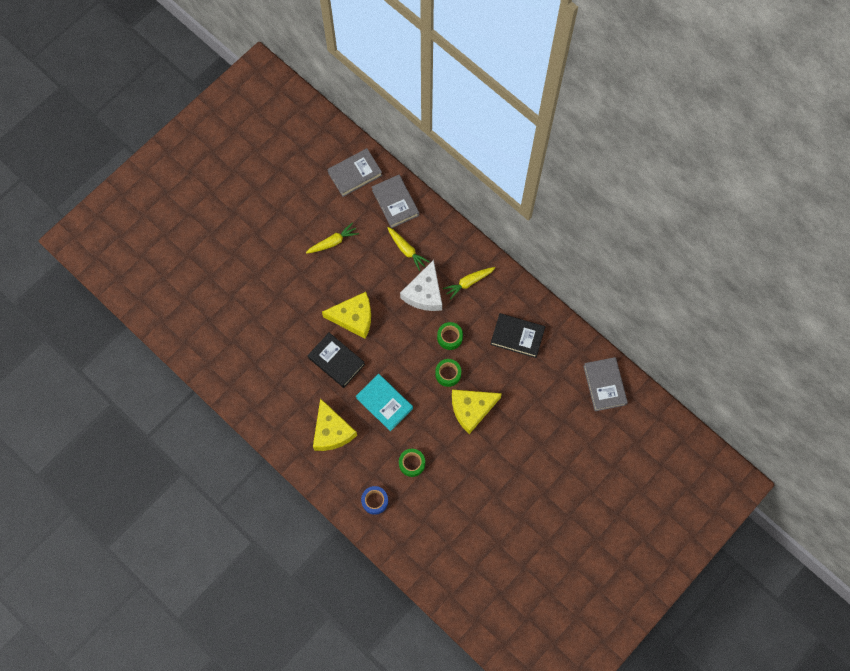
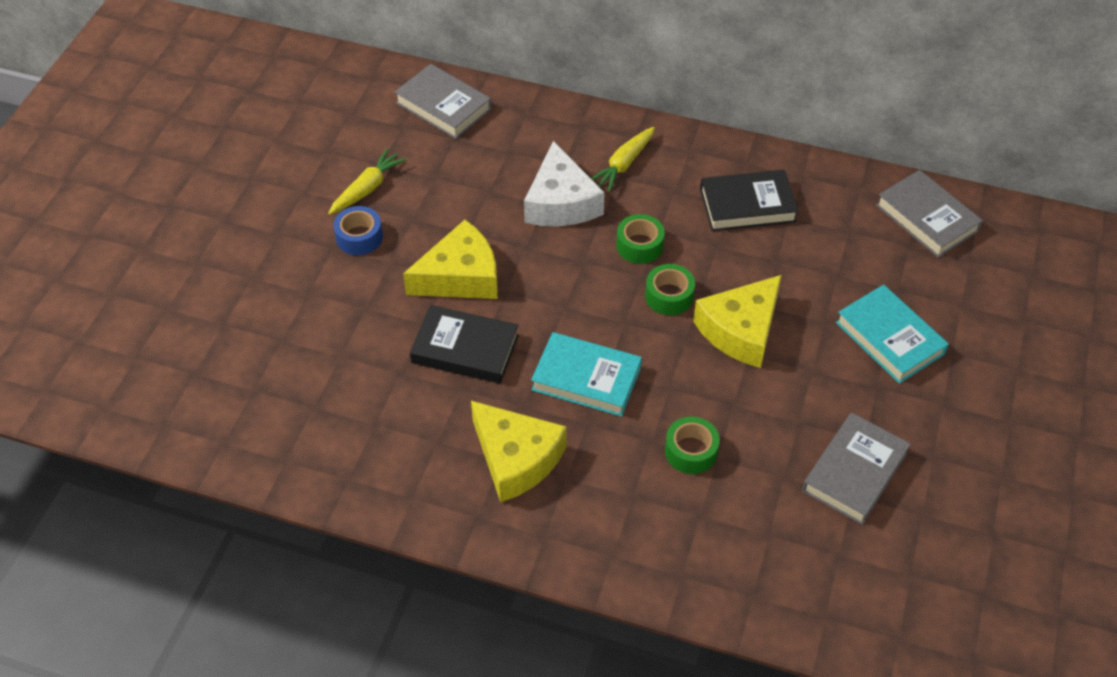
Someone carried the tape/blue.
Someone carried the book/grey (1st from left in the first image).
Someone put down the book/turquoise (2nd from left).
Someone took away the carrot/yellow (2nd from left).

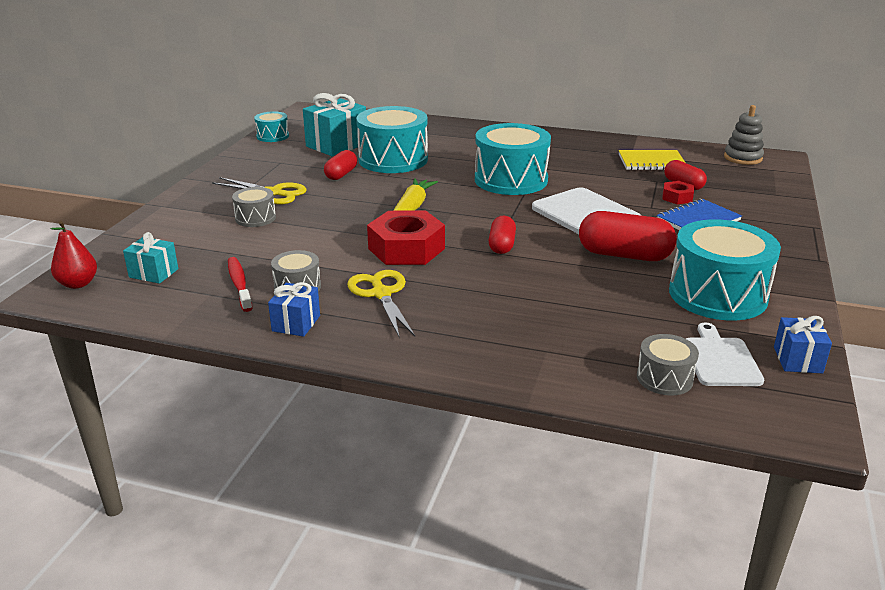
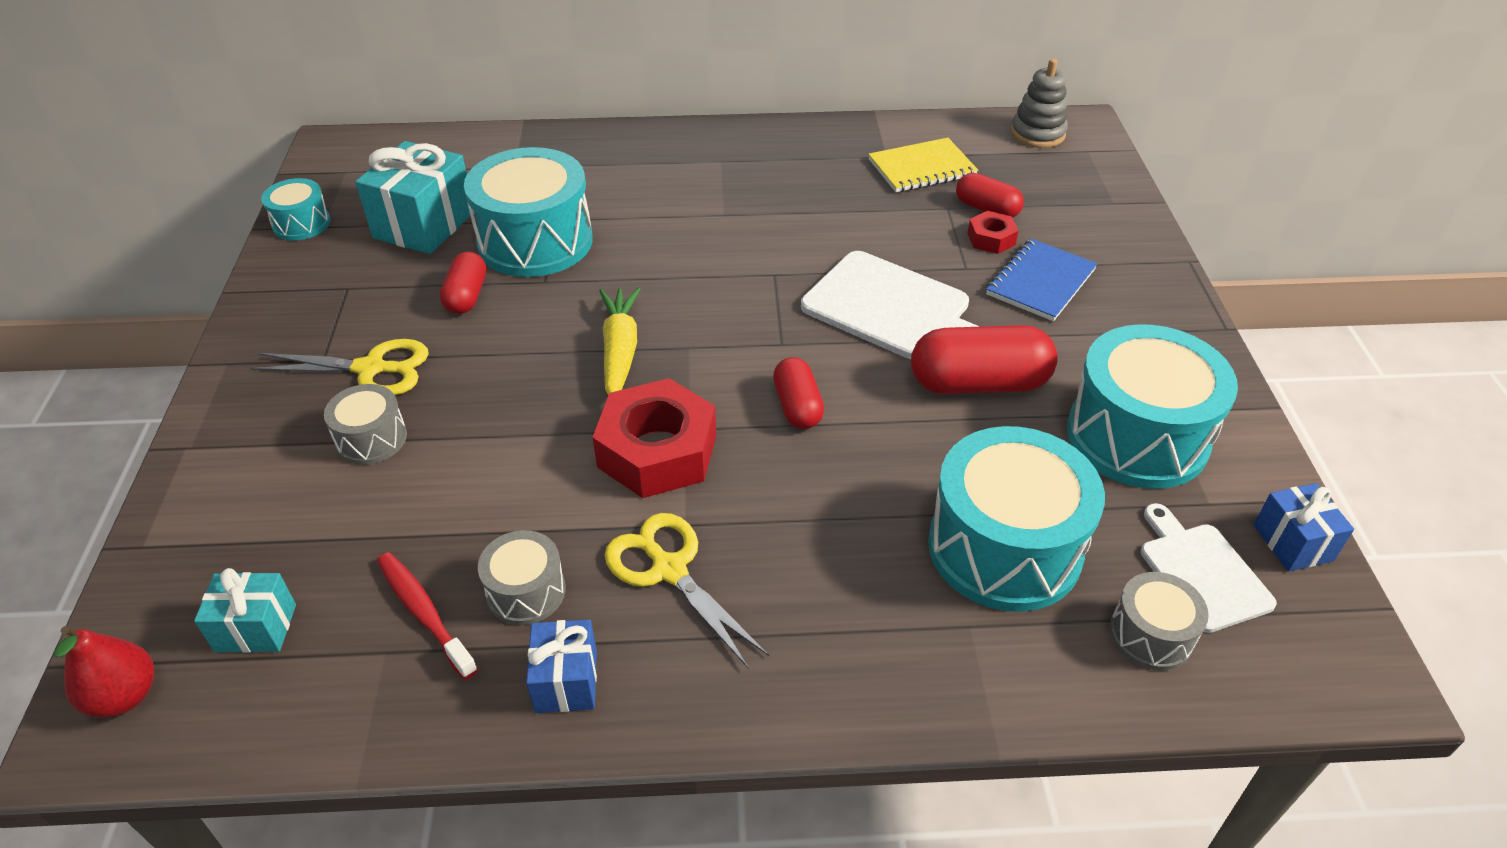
Someone carried the drum/turquoise (3rd from left).

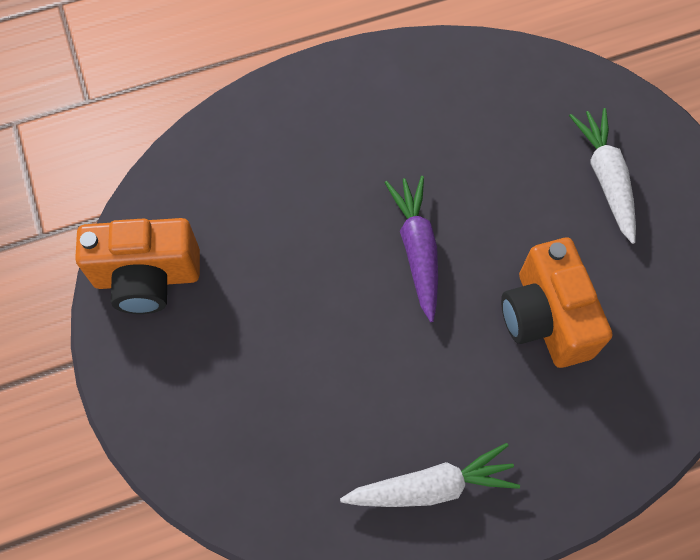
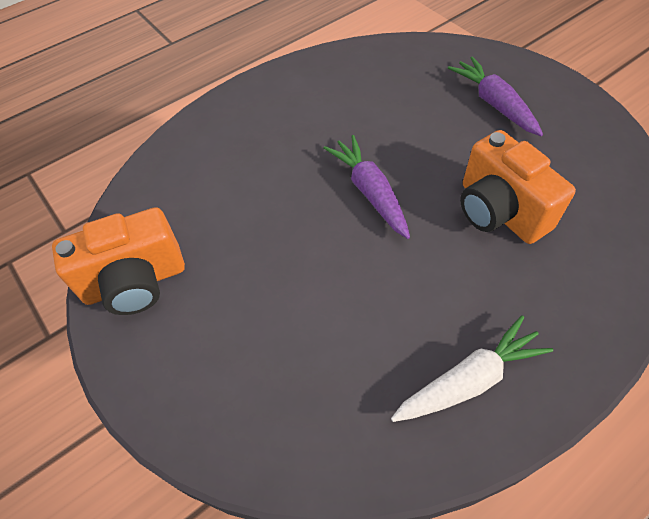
Someone repainted the carrot/white (2nd from left), which became the carrot/purple (2nd from left).

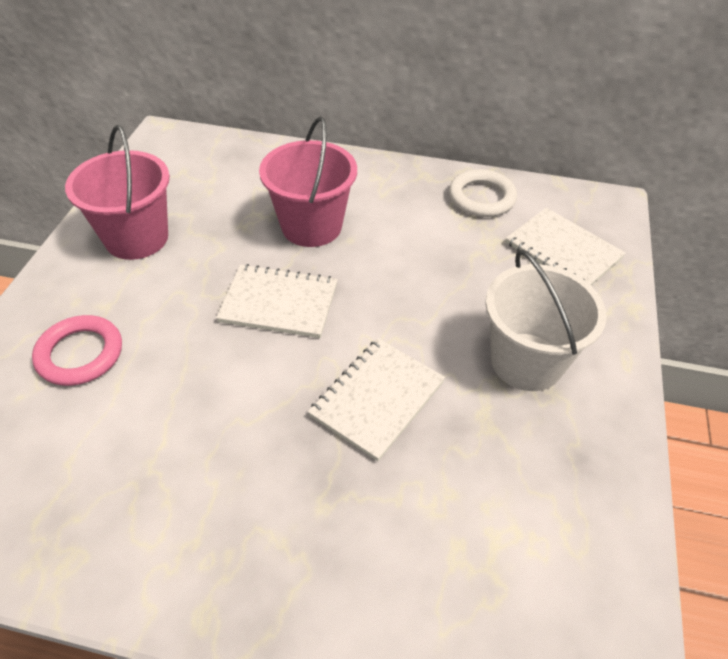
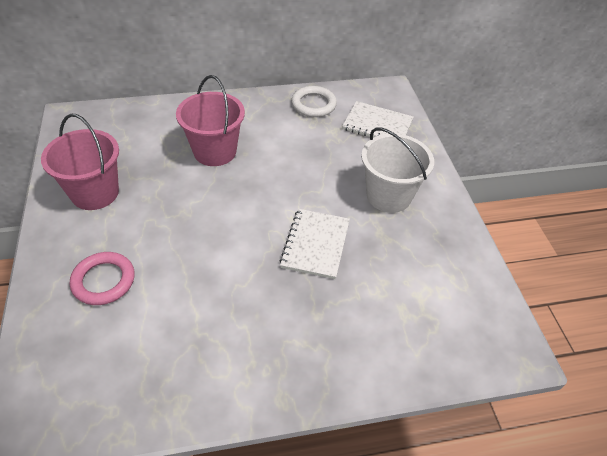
Someone took away the notebook/white (1st from left).

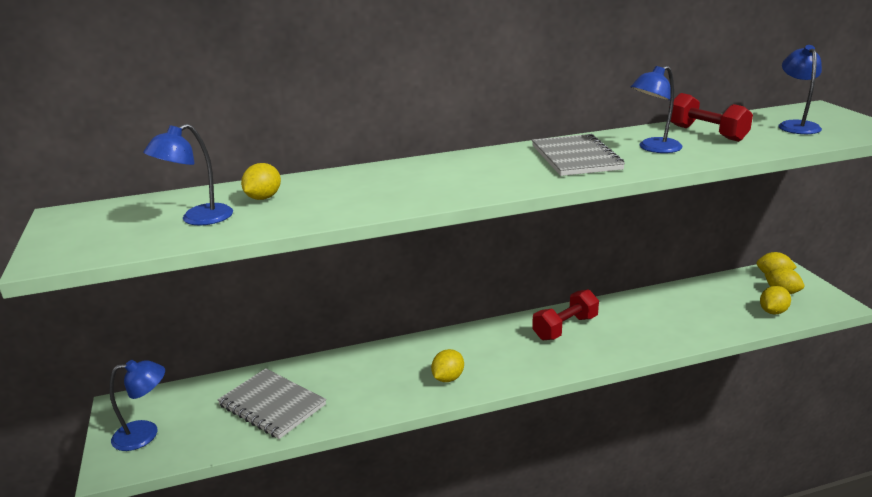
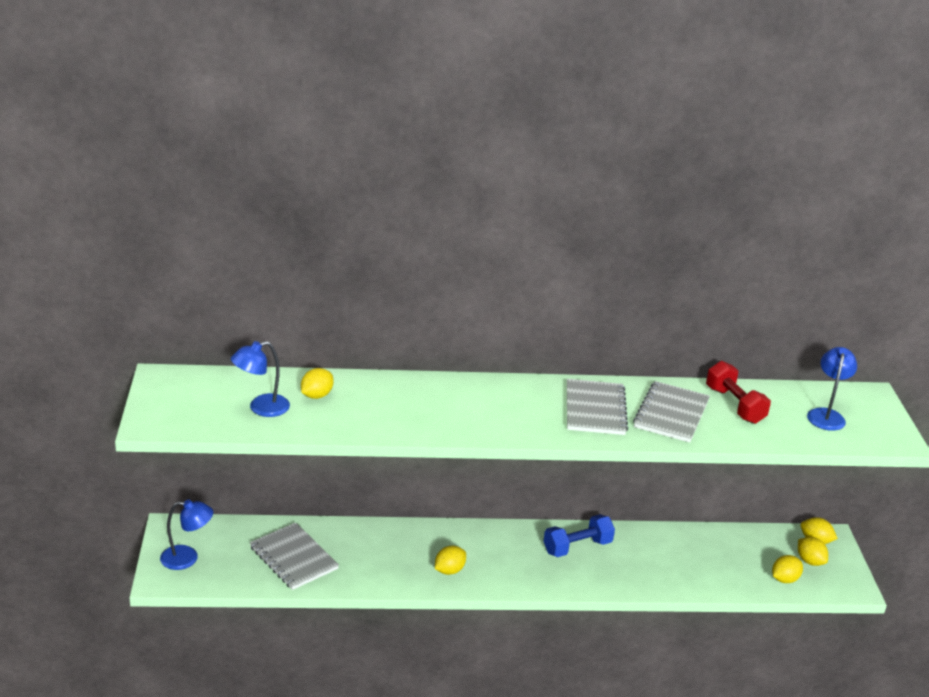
Someone repainted the dumbbell/red (1st from left), which became the dumbbell/blue.
Someone swapped the lamp/blue (3rd from left) for the notebook/grey (3rd from left).

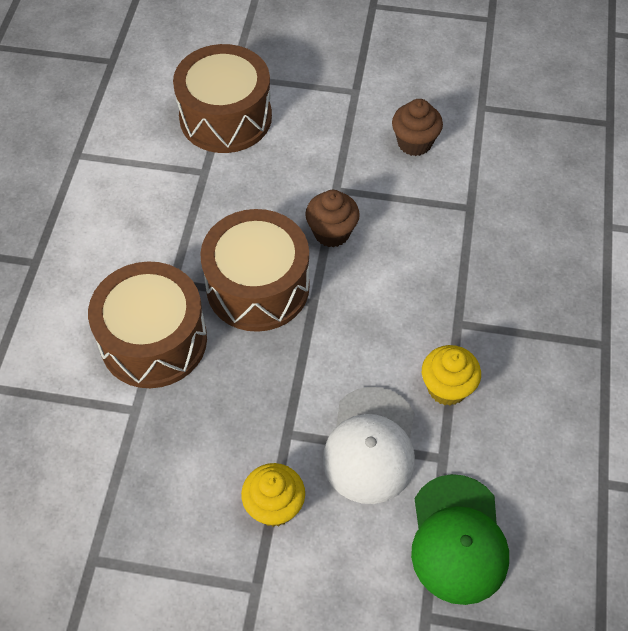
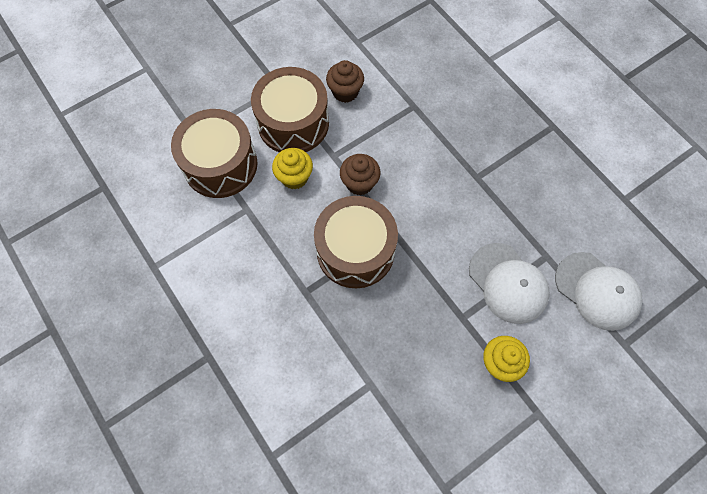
Someone carried the drum/brown (1st from left in the first image).
Someone carried the cupcake/yellow (2nd from left in the first image).
Someone repainted the cap/green, which became the cap/white (2nd from left).

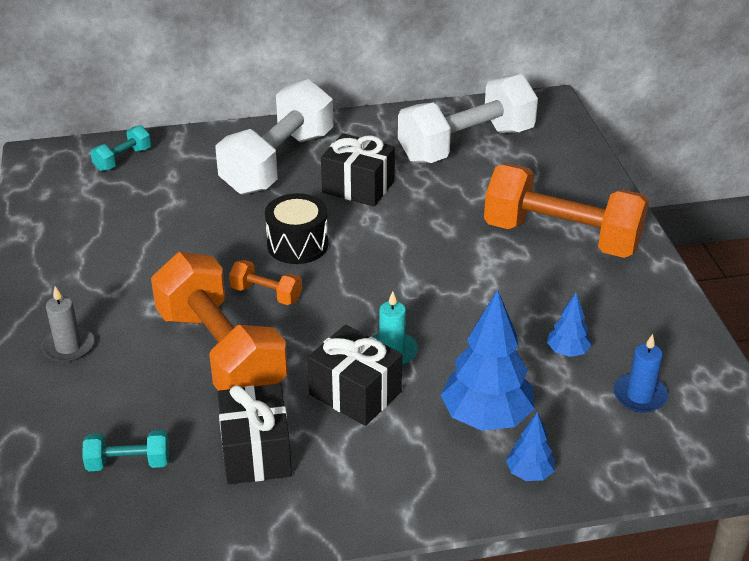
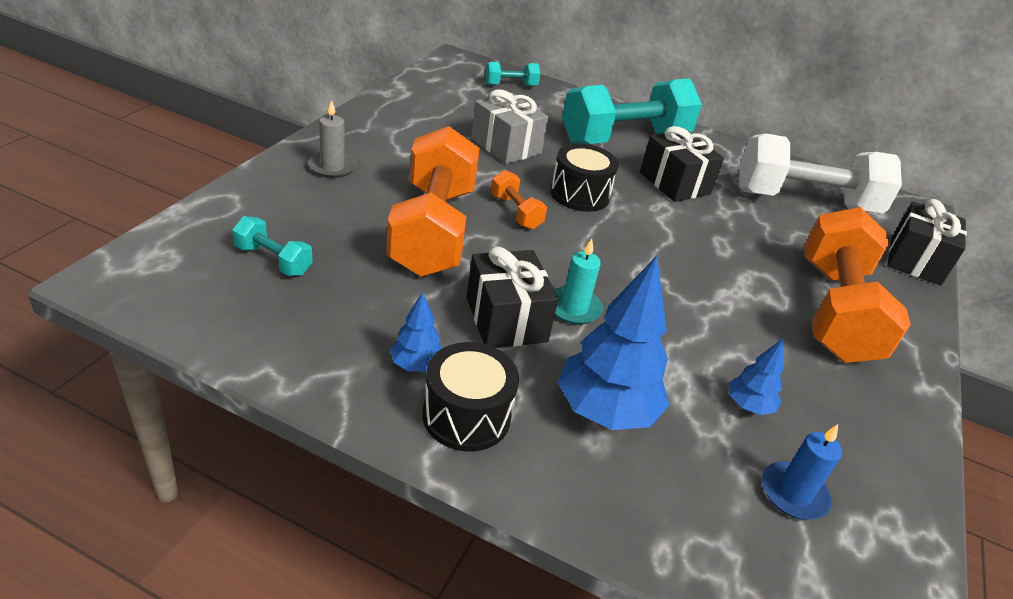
Someone carried the tree/blue (2nd from left in the first image).
Someone put down the drum/black (1st from left).
Someone put down the gift/grey.
Someone repainted the dumbbell/white (1st from left), which became the dumbbell/turquoise (3rd from left).
Someone rotated the dumbbell/orange (3rd from left) by 45 degrees clockwise.
Someone carried the gift/black (1st from left in the first image).

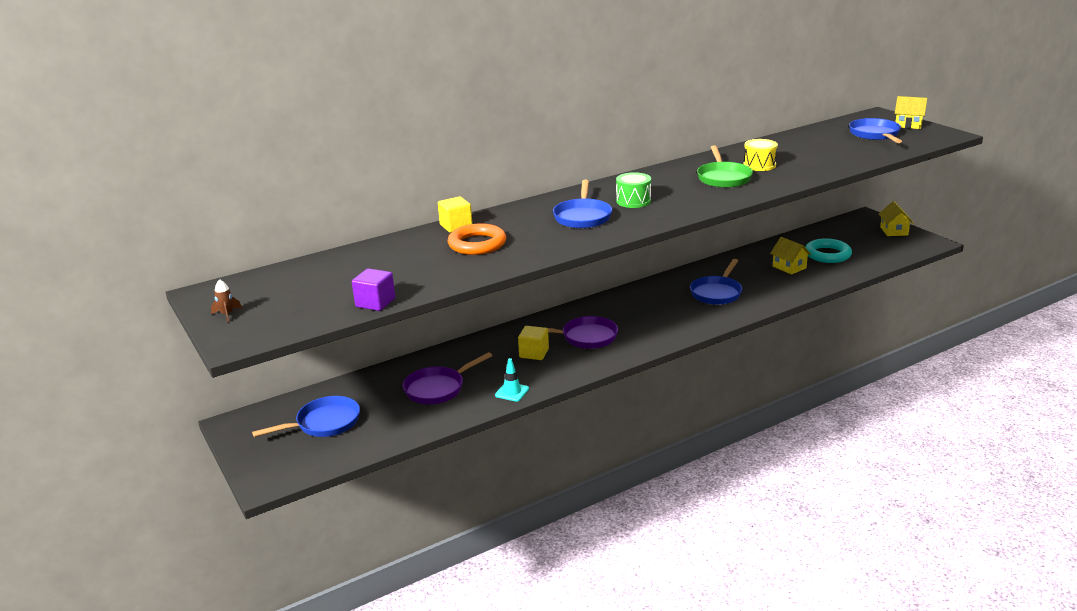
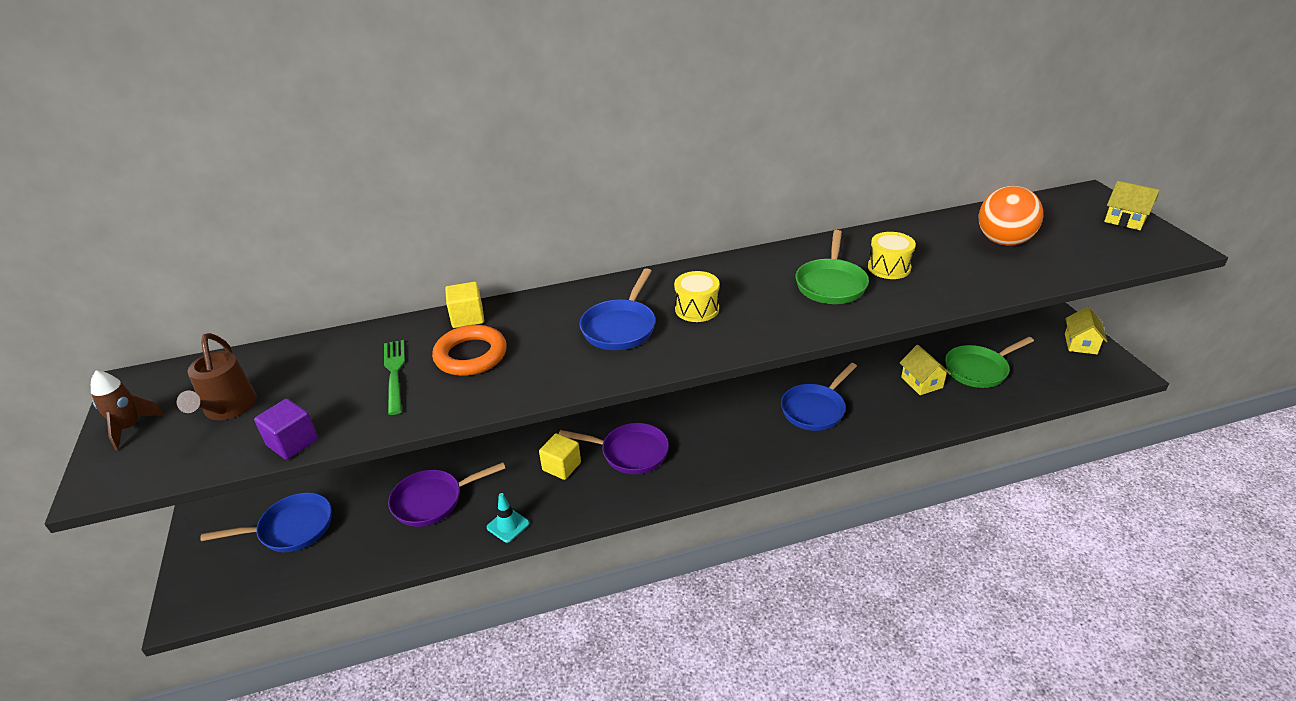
Someone scaled the rocket/brown by 1.56.
Someone put down the watering can/brown.
Someone put down the fork/green.
Someone repainted the drum/green, which became the drum/yellow (1st from left).
Someone swapped the ring/turquoise for the pan/green (2nd from left).
Someone put down the ball/orange.
Someone took away the pan/blue (4th from left).

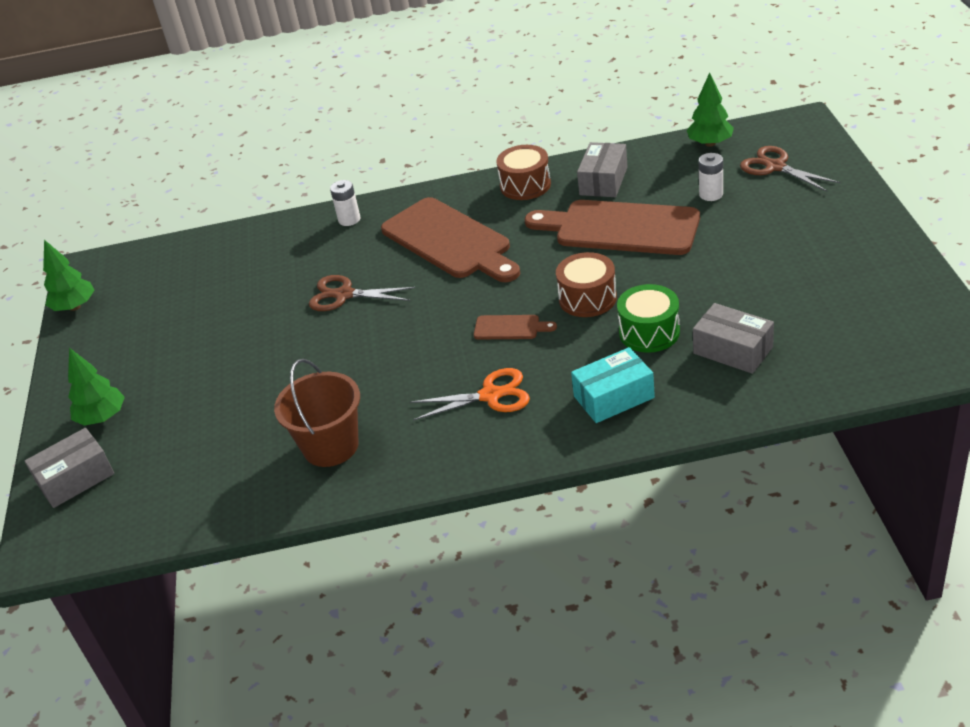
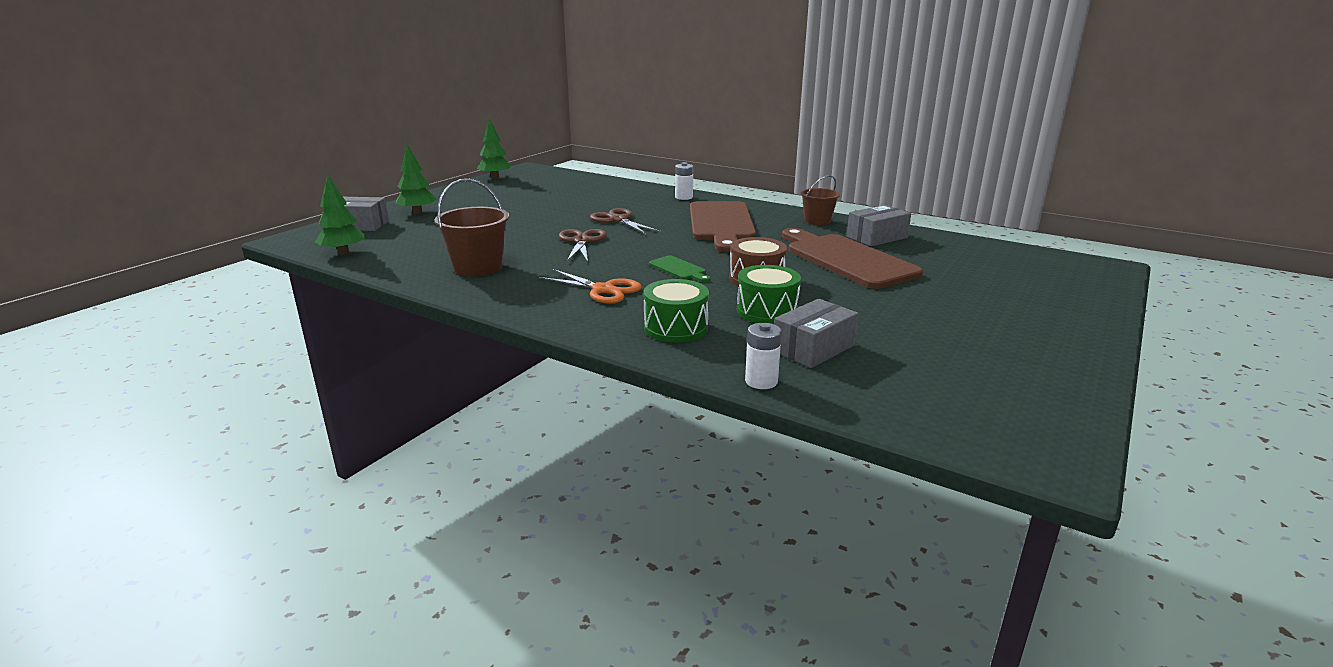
Someone carried the tree/green (3rd from left in the first image).
Someone carried the scissors/brown (2nd from left in the first image).
Someone swapped the box/turquoise for the drum/green (1st from left).
Someone repainted the cutting board/brown (2nd from left), which became the cutting board/green.
Someone carried the battery/white (2nd from left).
Someone rotated the box/grey (3rd from left in the first image) by 60 degrees clockwise.
Someone swapped the drum/brown (1st from left) for the bucket/brown (2nd from left).

